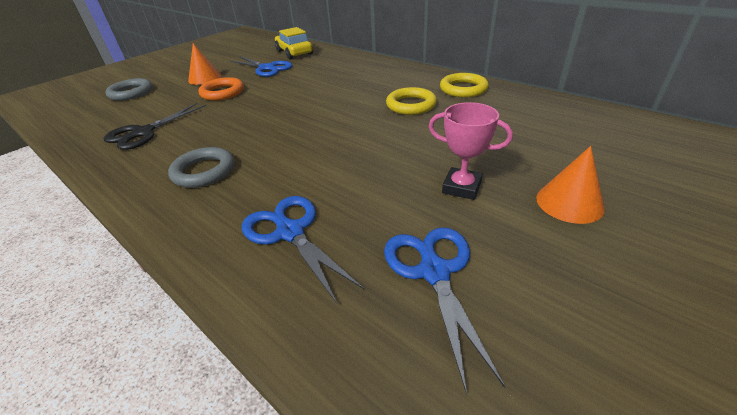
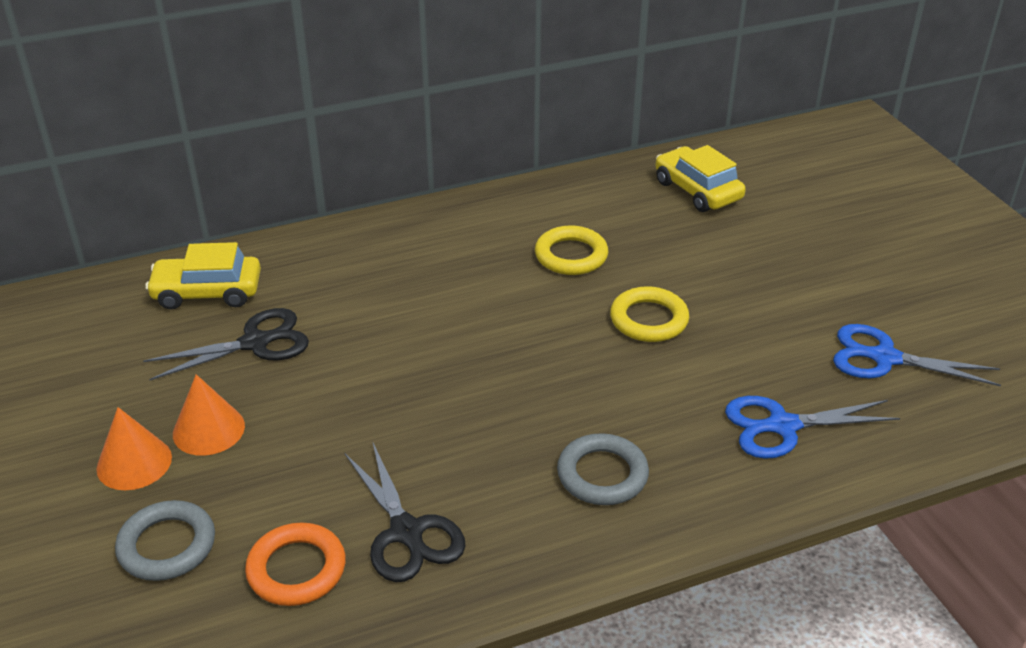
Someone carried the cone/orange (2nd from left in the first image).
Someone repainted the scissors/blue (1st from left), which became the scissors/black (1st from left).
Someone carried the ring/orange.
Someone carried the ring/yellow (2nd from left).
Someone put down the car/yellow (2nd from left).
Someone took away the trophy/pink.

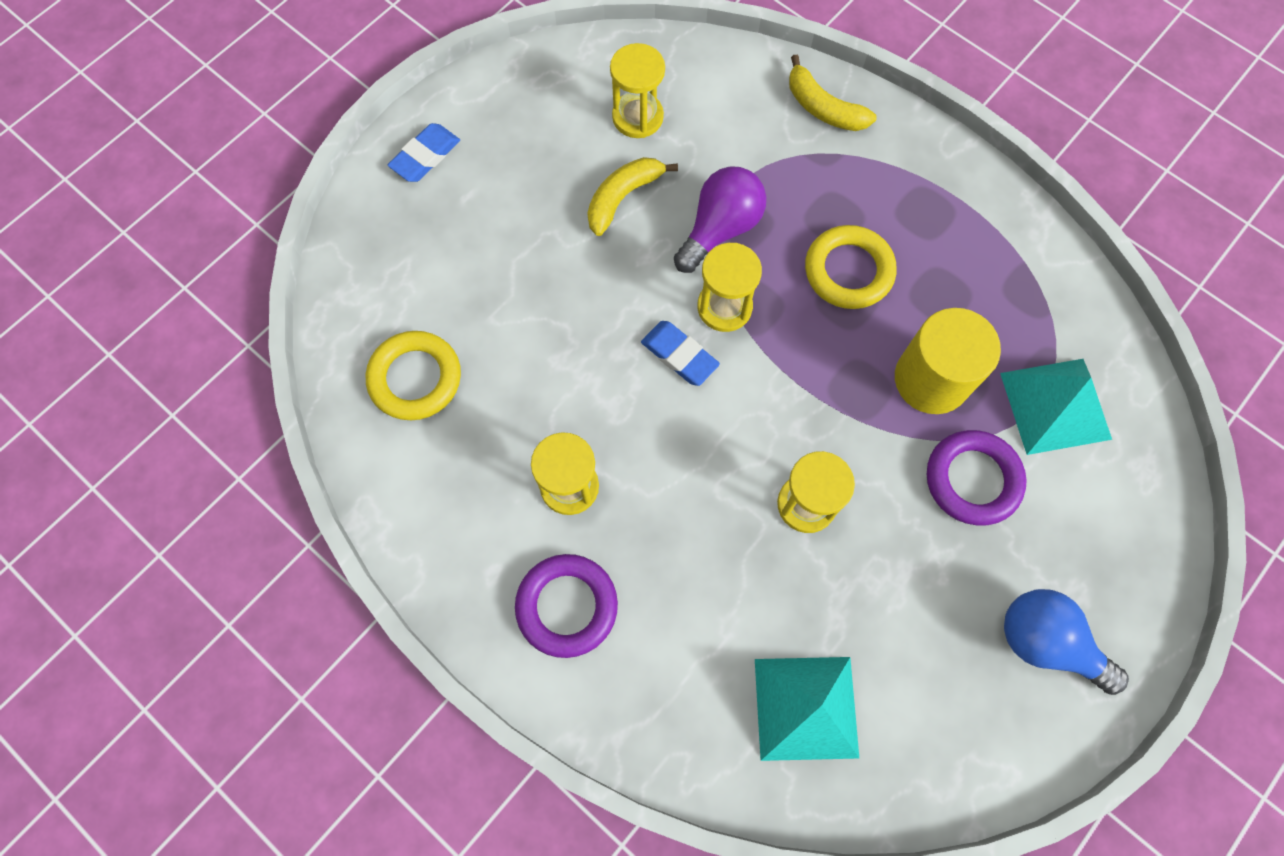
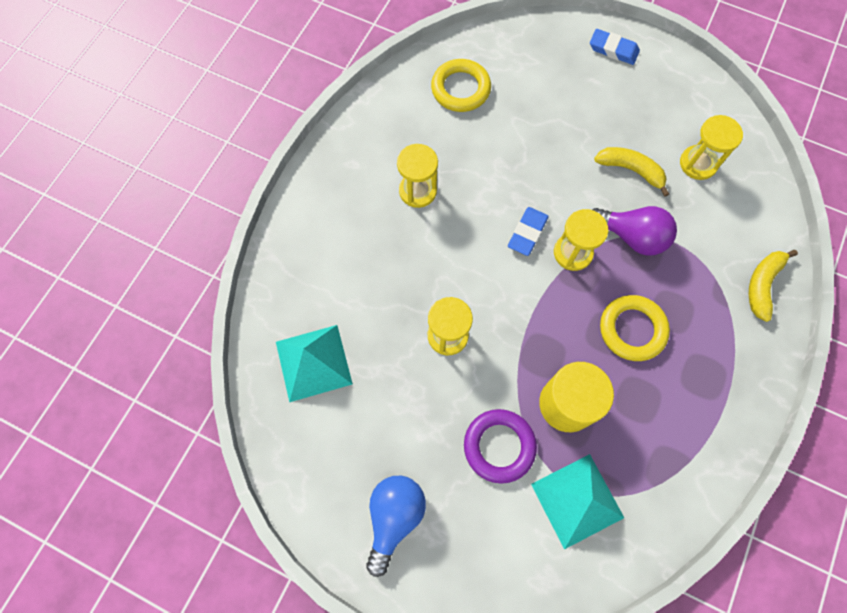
Someone took away the ring/purple (1st from left).

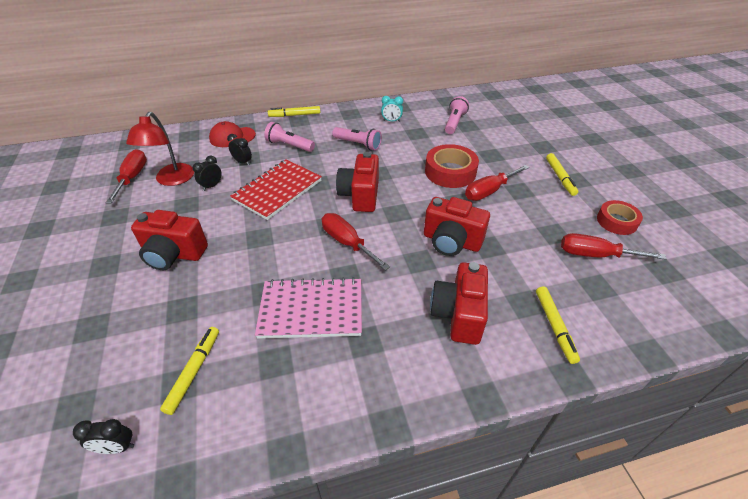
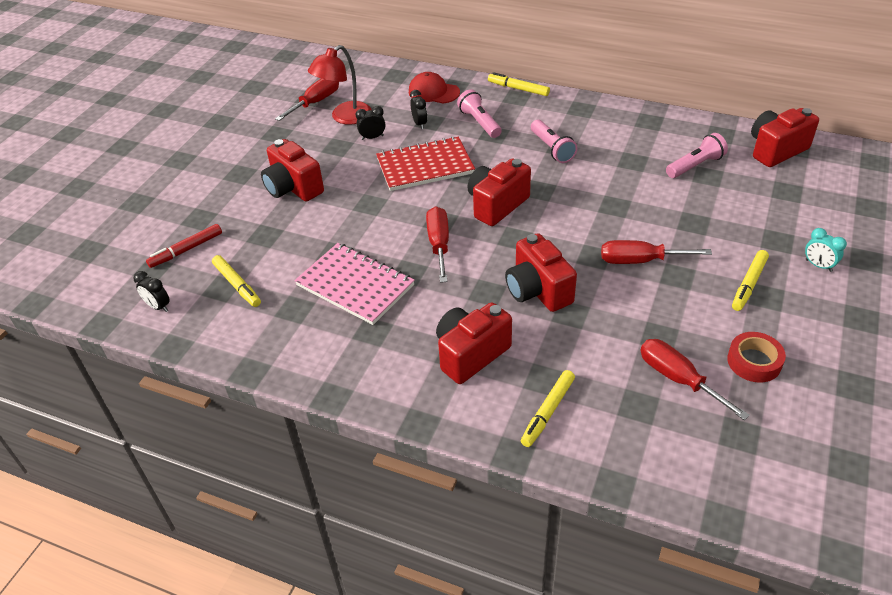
Someone put down the marker/red.
Someone rotated the marker/yellow (1st from left) by 90 degrees clockwise.
Someone put down the camera/red (5th from left).
Someone carried the clock/turquoise.
Someone took away the tape/red (1st from left).

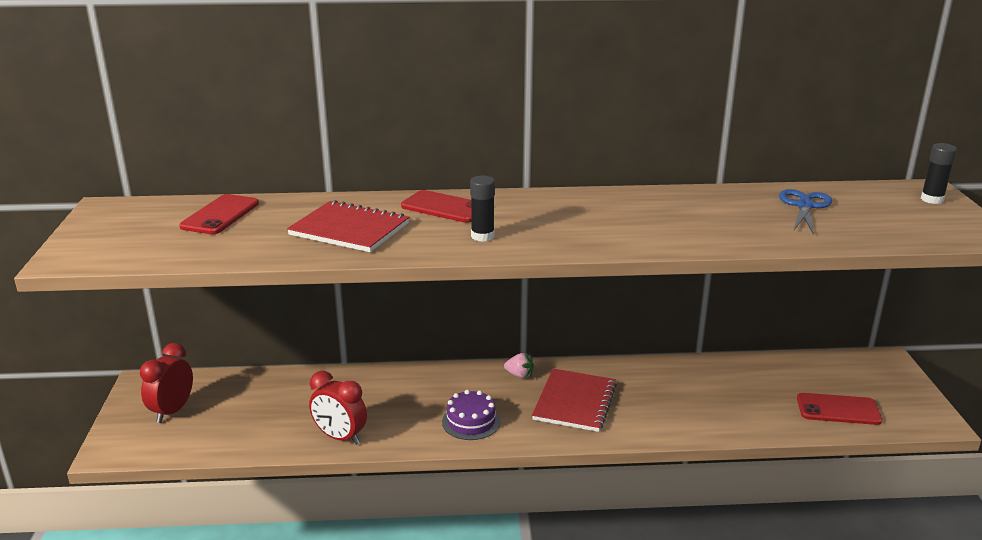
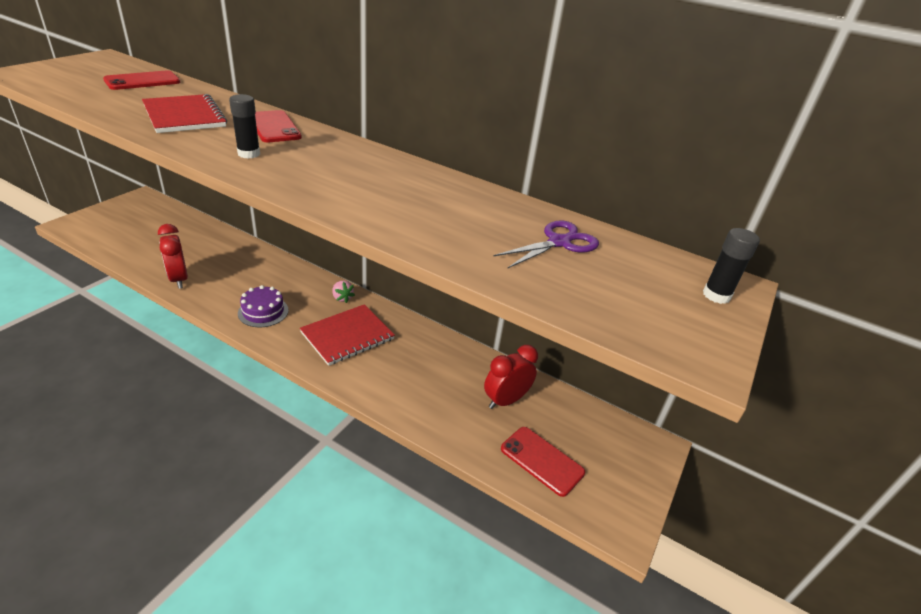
Someone carried the clock/red (1st from left in the first image).
Someone repainted the scissors/blue, which became the scissors/purple.

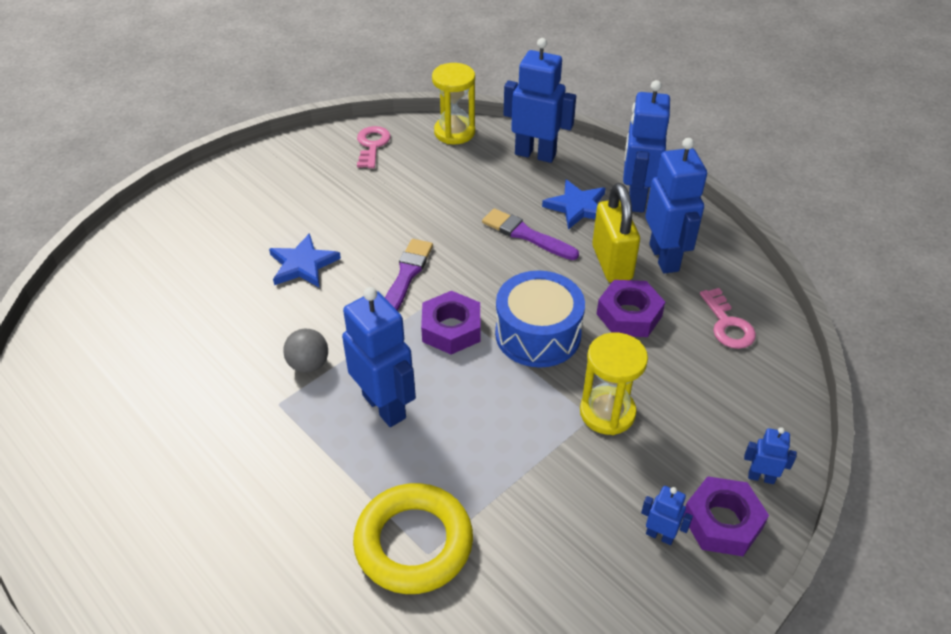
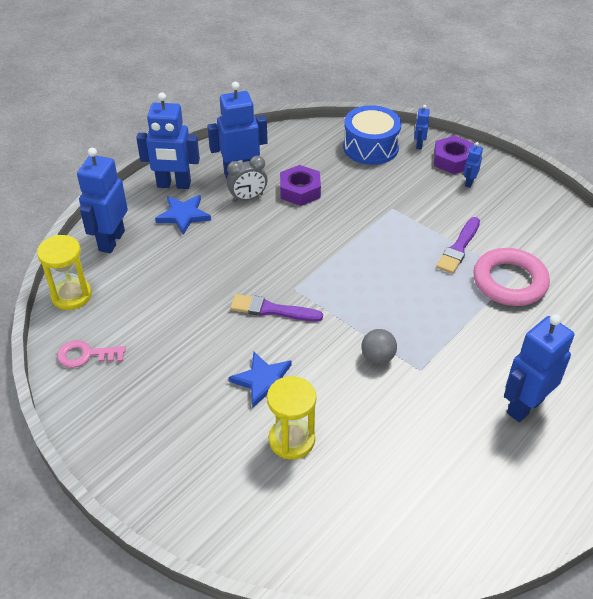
Someone swapped the padlock/yellow for the clock/grey.
Someone carried the hourglass/yellow (2nd from left).
Someone carried the drum/blue.
Someone carried the brush/purple (2nd from left).
Someone repainted the ring/yellow, which became the ring/pink.
Someone carried the robot/blue (1st from left in the first image).
Someone took away the nut/purple (1st from left).
Someone took away the key/pink (2nd from left).

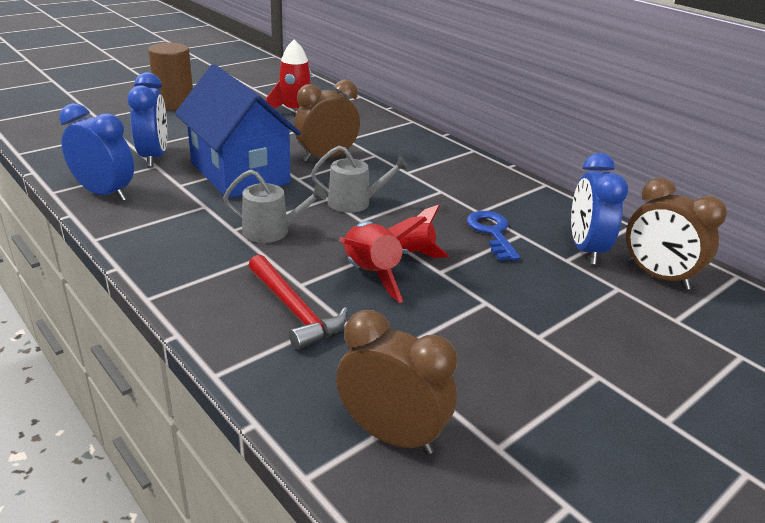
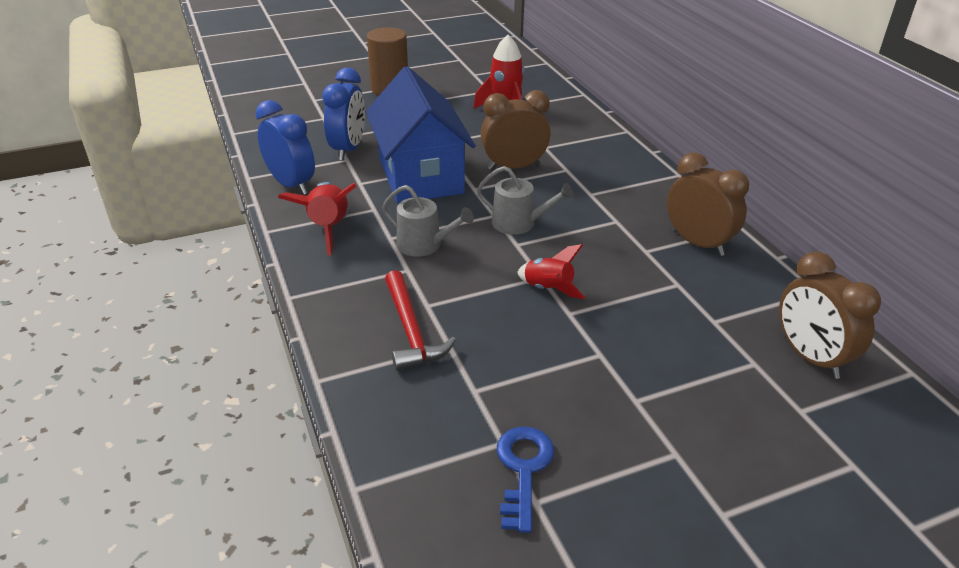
Someone carried the rocket/red (2nd from left in the first image).
Someone carried the key/blue.
Someone carried the clock/brown (2nd from left).
Someone took away the clock/blue (3rd from left).

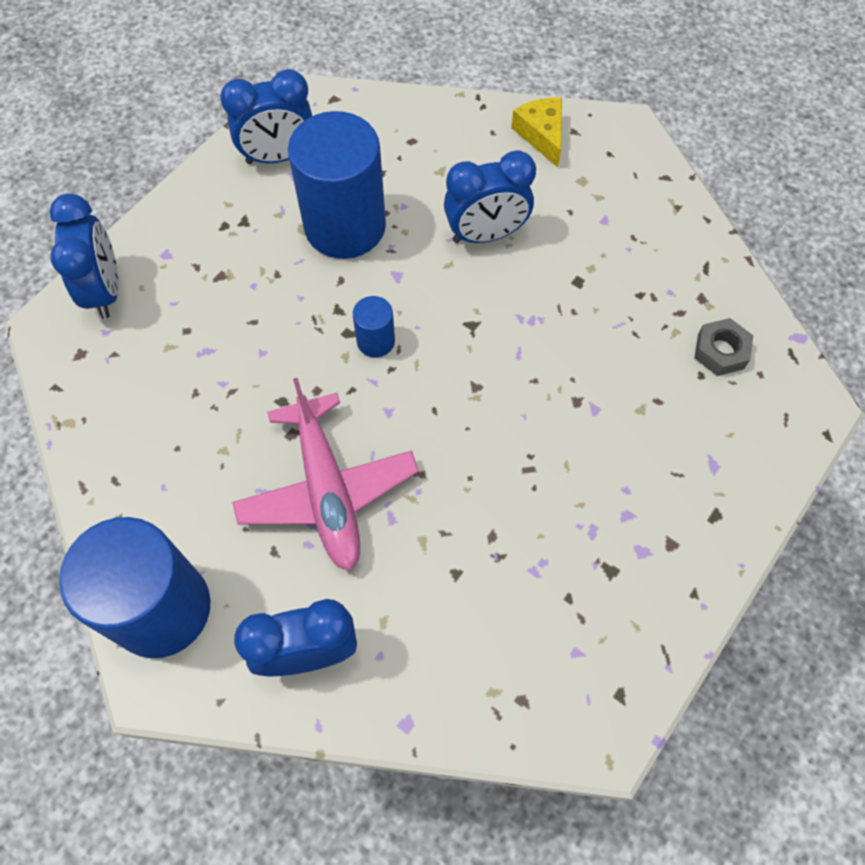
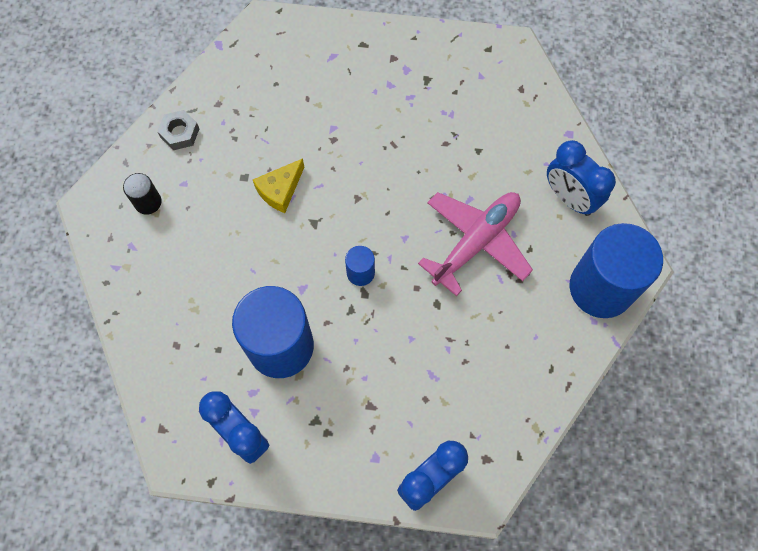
Someone put down the cylinder/black.
Someone carried the nut/grey.
Someone carried the cheese/yellow.
Someone took away the clock/blue (4th from left).

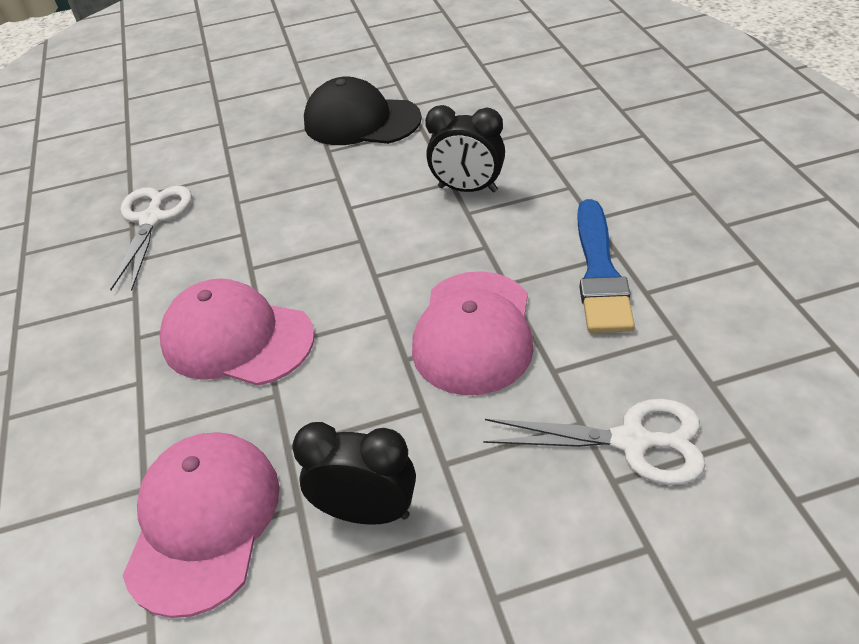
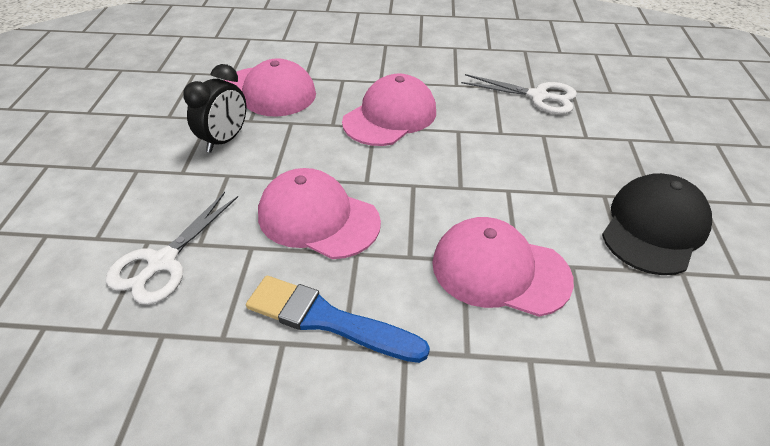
Someone swapped the clock/black (2nd from left) for the cap/pink (4th from left).

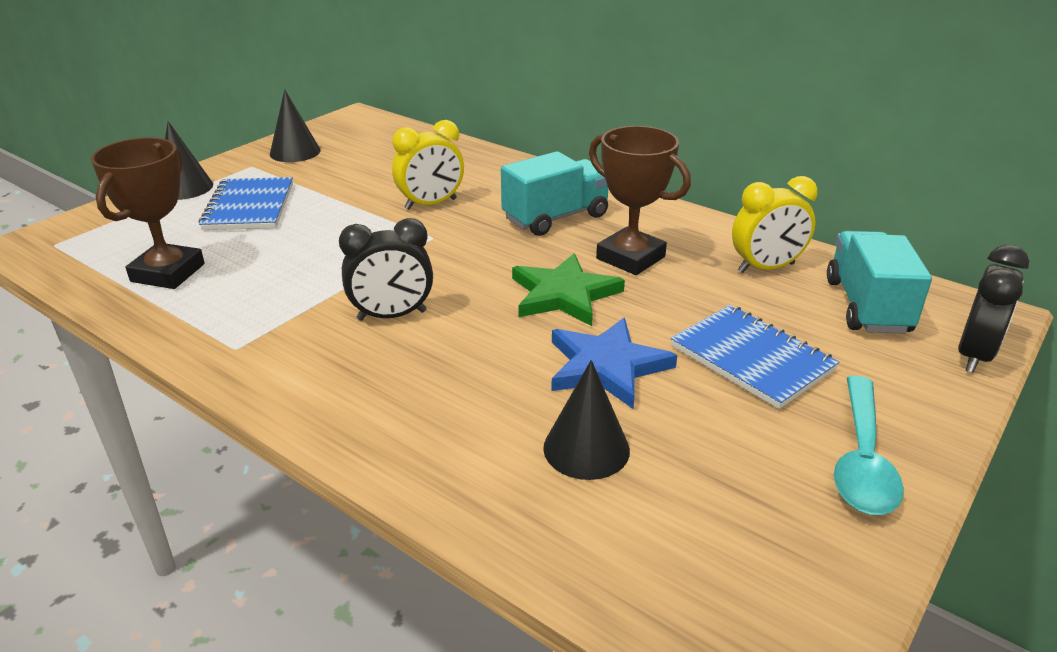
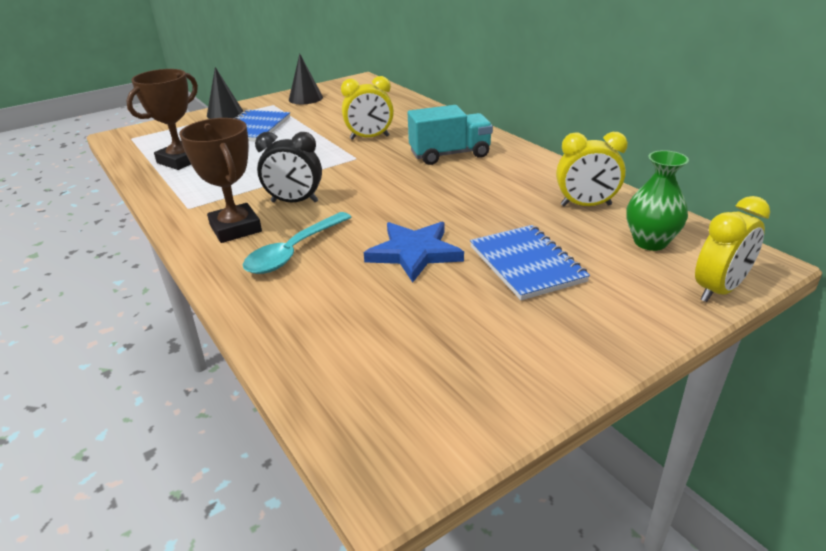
Someone carried the trophy/brown (2nd from left).
Someone carried the spoon/turquoise.
Someone swapped the truck/turquoise (2nd from left) for the vase/green.
Someone repainted the clock/black (2nd from left), which became the clock/yellow (3rd from left).
Someone took away the star/green.
Someone took away the cone/black (3rd from left).

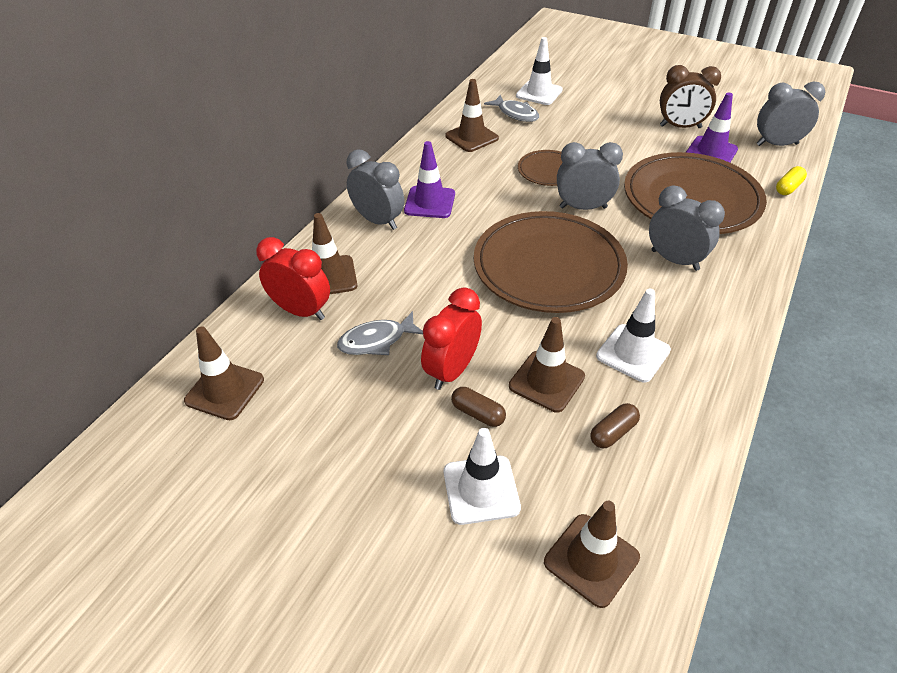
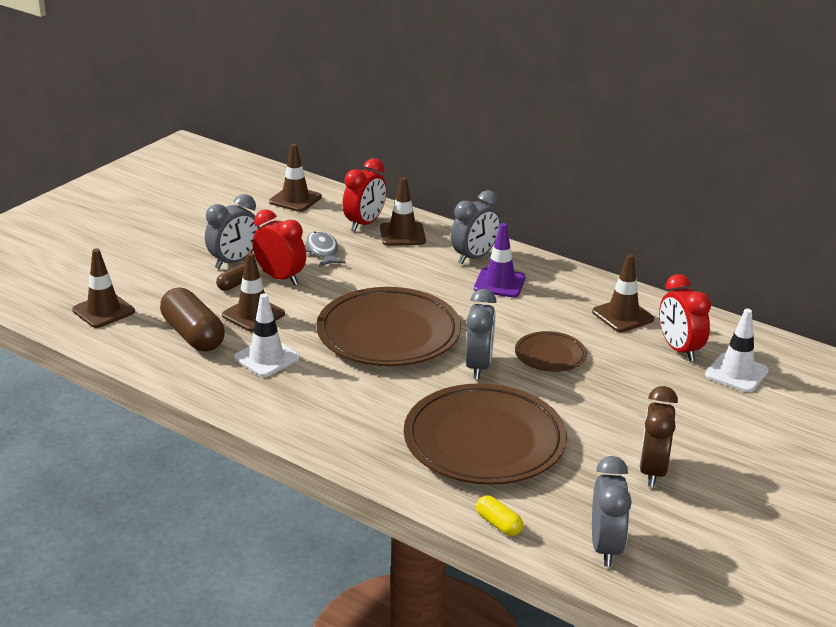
Someone scaled the capsule/brown (2nd from left in the first image) by 2.03.
Someone carried the clock/grey (3rd from left in the first image).
Someone swapped the fish/grey (2nd from left) for the clock/red (3rd from left).
Someone took away the traffic cone/white (1st from left).
Someone took away the traffic cone/purple (2nd from left).

